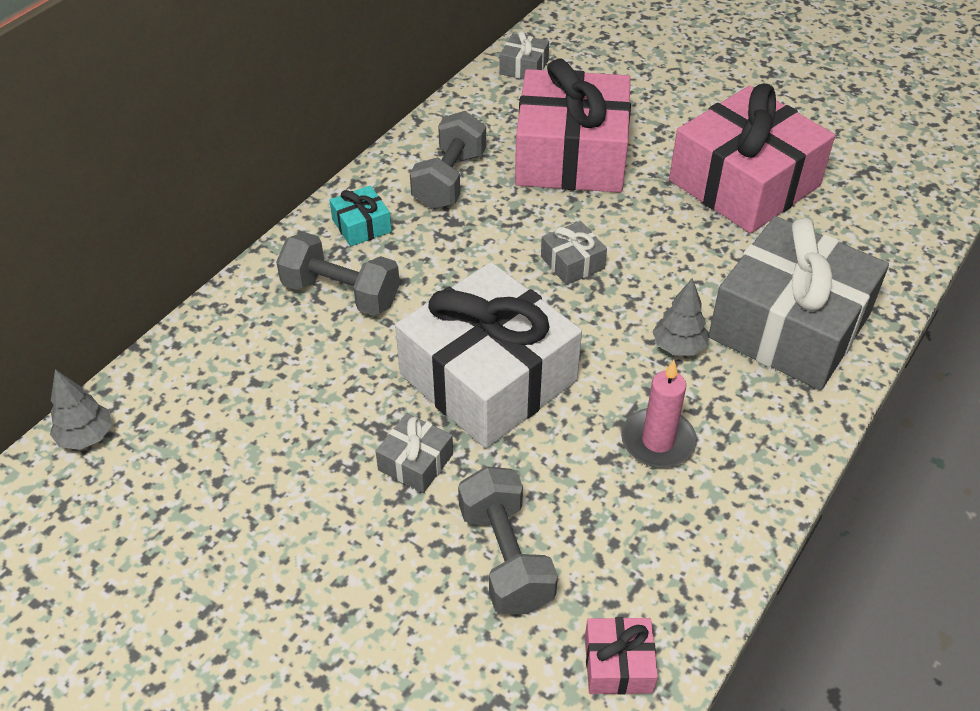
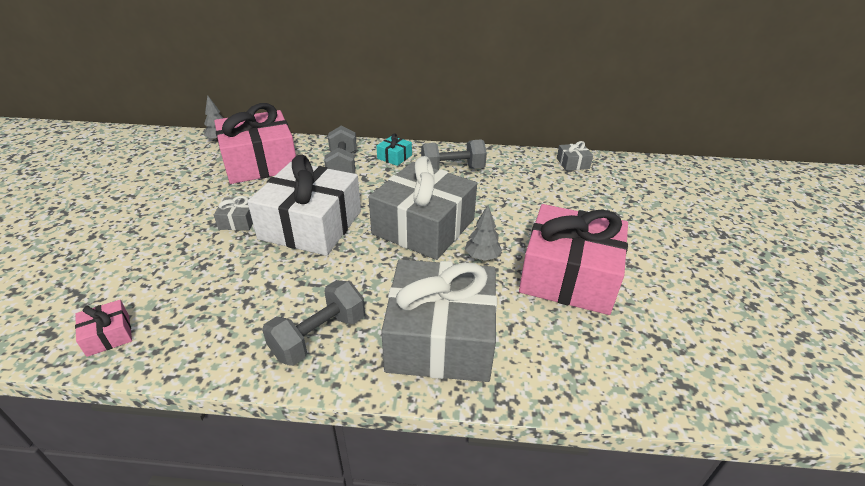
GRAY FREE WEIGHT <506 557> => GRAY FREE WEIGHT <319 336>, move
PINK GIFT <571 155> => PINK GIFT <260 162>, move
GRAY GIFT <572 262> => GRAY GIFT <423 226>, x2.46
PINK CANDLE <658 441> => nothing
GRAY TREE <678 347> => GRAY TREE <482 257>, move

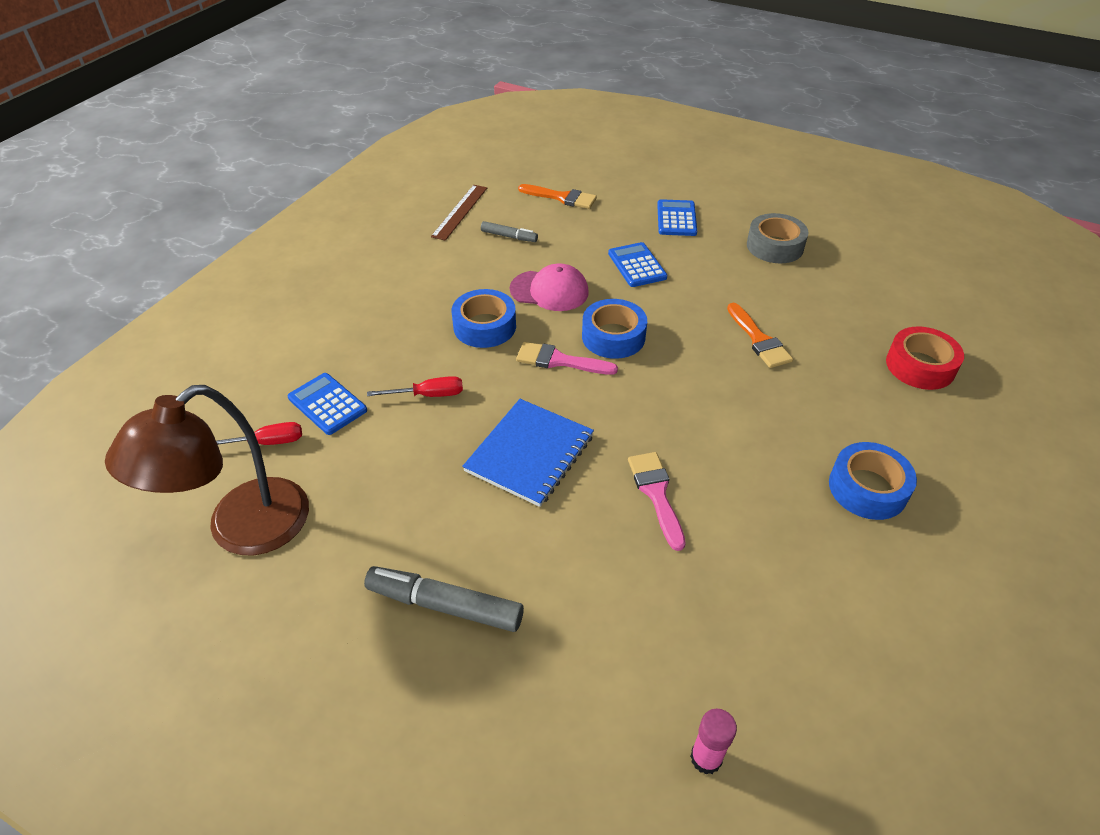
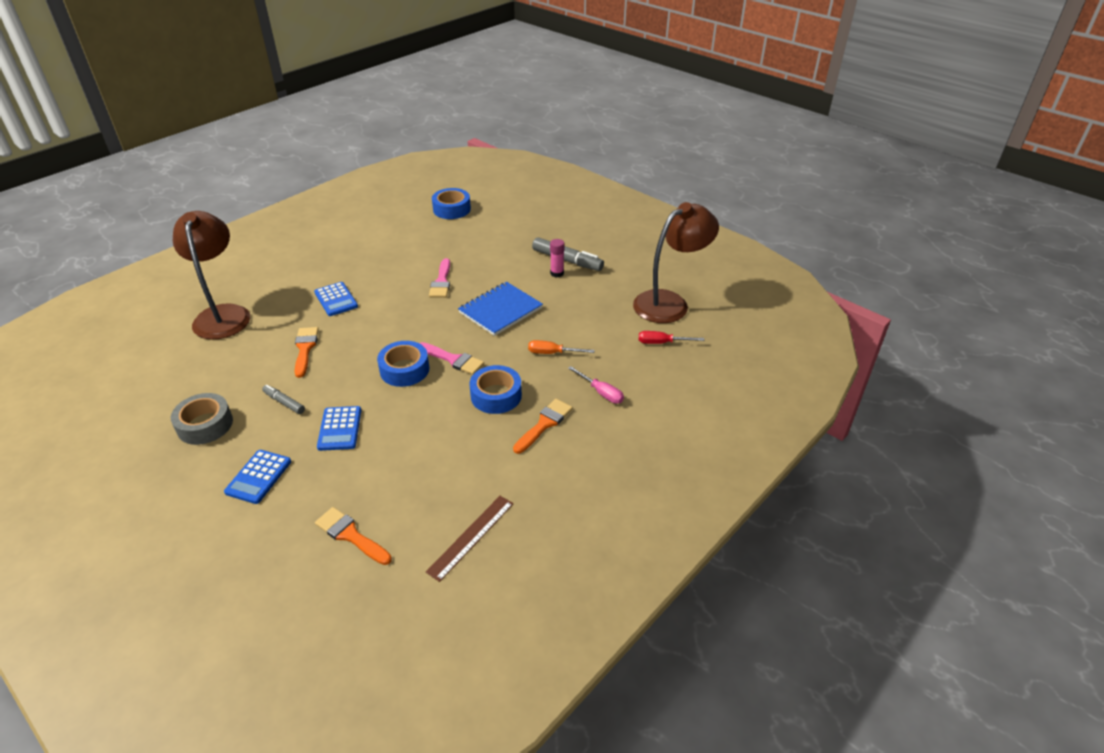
ROYAL BLUE POCKET CALCULATOR <327 404> => ROYAL BLUE POCKET CALCULATOR <336 299>, move
CRIMSON FLAT SCREWDRIVER <428 395> => BRIGHT ORANGE FLAT SCREWDRIVER <552 353>
GRAY MARKER PEN <509 236> => GRAY MARKER PEN <284 403>, move
PINK PEAKED CAP <549 291> => nothing
PINK GLUE <706 758> => PINK GLUE <557 273>, move
ROYAL BLUE ROLL OF TAPE <867 488> => ROYAL BLUE ROLL OF TAPE <452 209>, move
CRIMSON ROLL OF TAPE <920 366> => DARK BROWN READING LAMP <223 314>
nothing => BRIGHT ORANGE BRUSH <544 424>
nothing => PINK FLAT SCREWDRIVER <601 392>

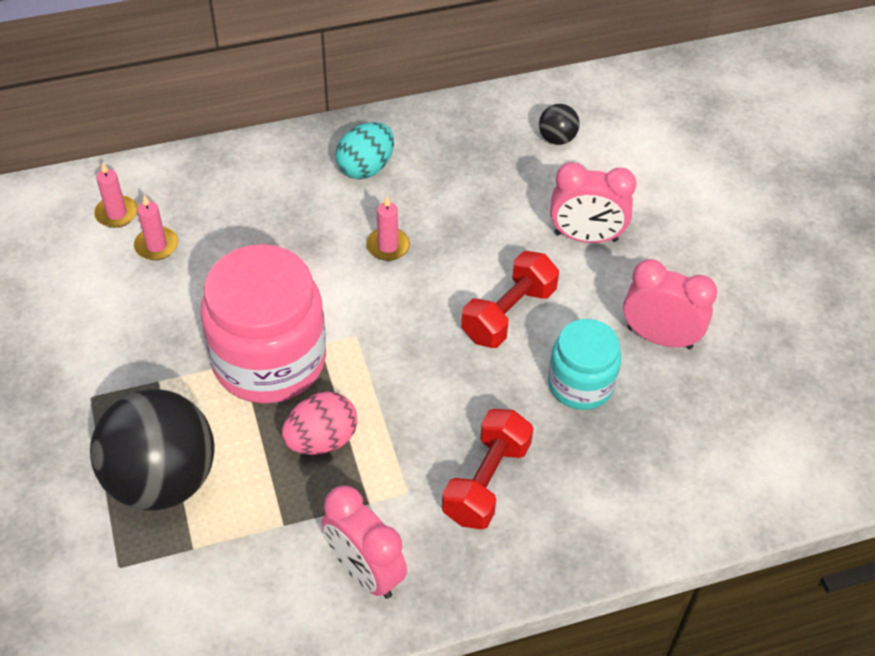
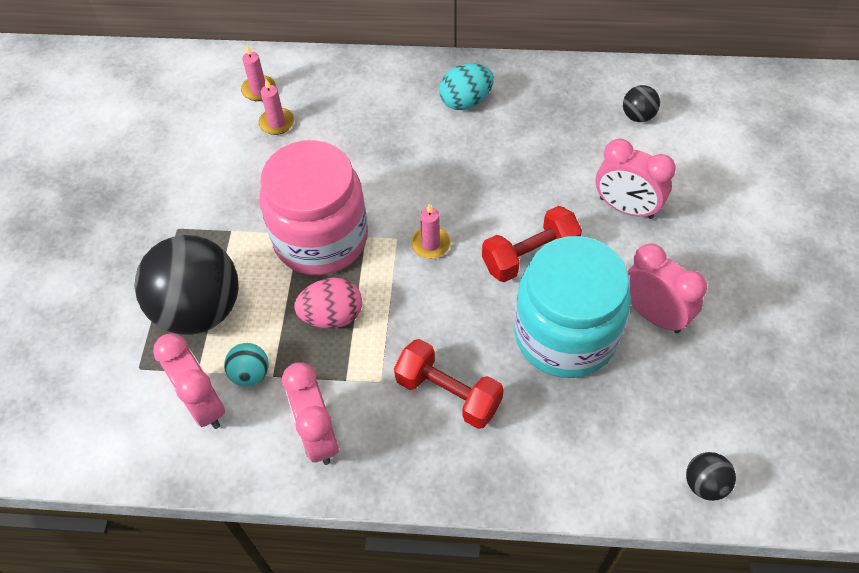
PINK CANDLE <388 246> => PINK CANDLE <431 244>, move
CRIMSON FREE WEIGHT <486 482> => CRIMSON FREE WEIGHT <448 393>, 75 degrees clockwise
TEAL JAM JAR <580 384> => TEAL JAM JAR <565 335>, x1.72
nothing => PINK ALARM CLOCK <203 404>
nothing => TEAL BALL <250 374>
nothing => BLACK BALL <705 484>

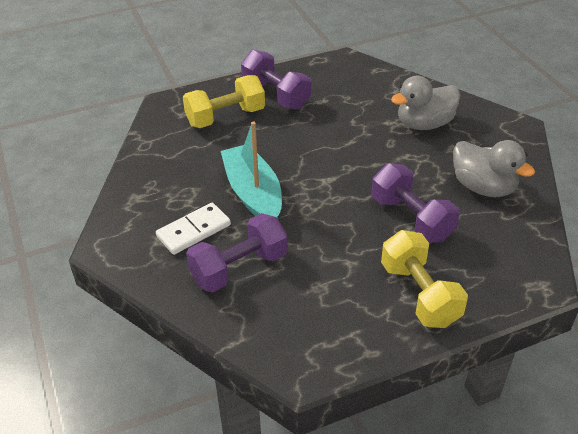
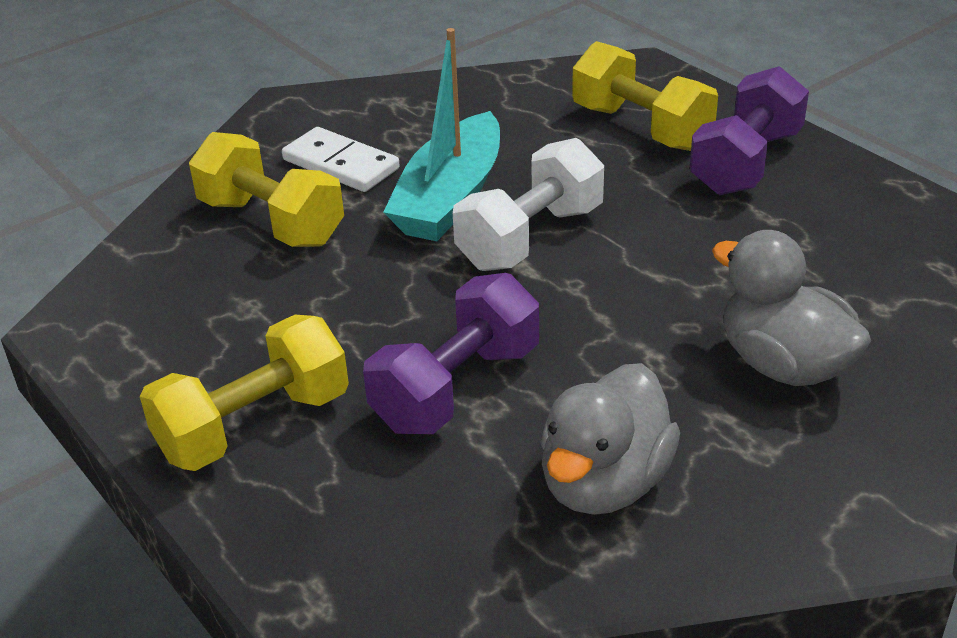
PURPLE FREE WEIGHT <239 268> => GOLDEN FREE WEIGHT <271 222>
TEAL TOY BOAT <253 193> => TEAL TOY BOAT <450 198>, 150 degrees clockwise
nothing => PURE WHITE FREE WEIGHT <530 237>

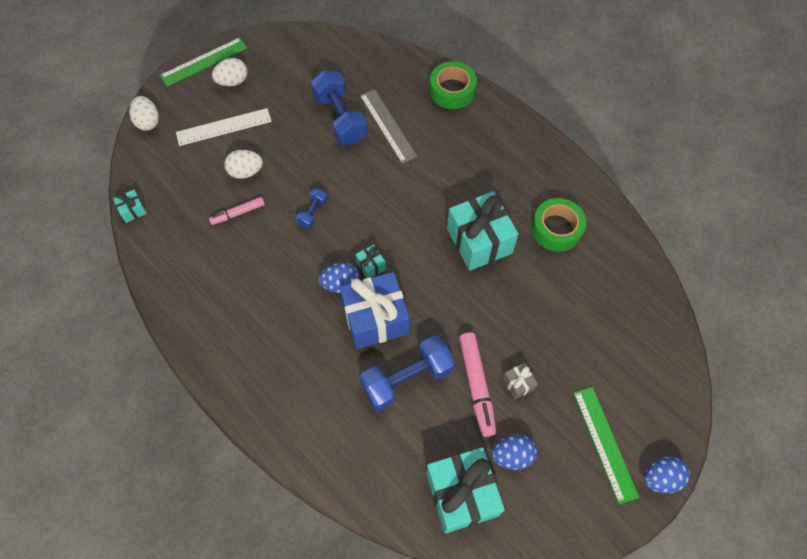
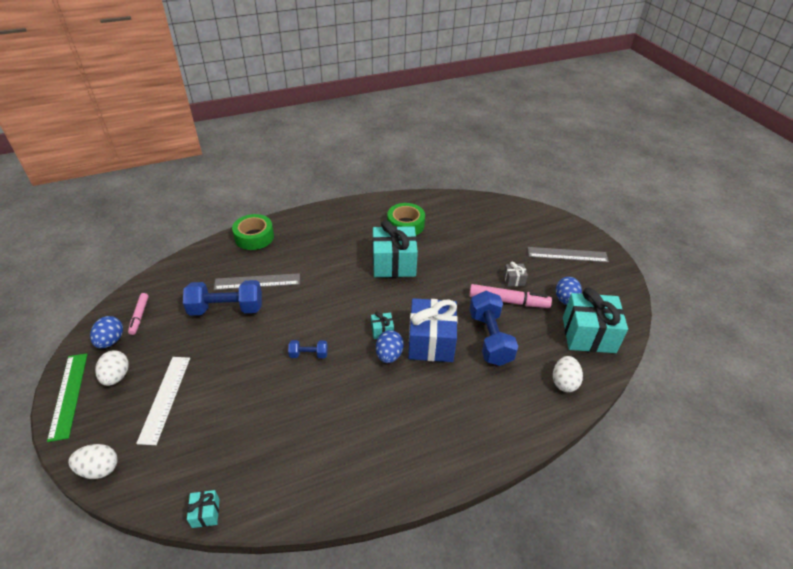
PINK MARKER PEN <238 213> => PINK MARKER PEN <139 316>, move
PURE WHITE EGG SHAPE <246 172> => PURE WHITE EGG SHAPE <564 382>, move
ROYAL BLUE FREE WEIGHT <313 212> => ROYAL BLUE FREE WEIGHT <309 354>, 45 degrees counterclockwise
EMERALD STRAIGHTEDGE <604 443> => GRAY STRAIGHTEDGE <567 255>
ROYAL BLUE EGG SHAPE <661 478> => ROYAL BLUE EGG SHAPE <111 341>, move

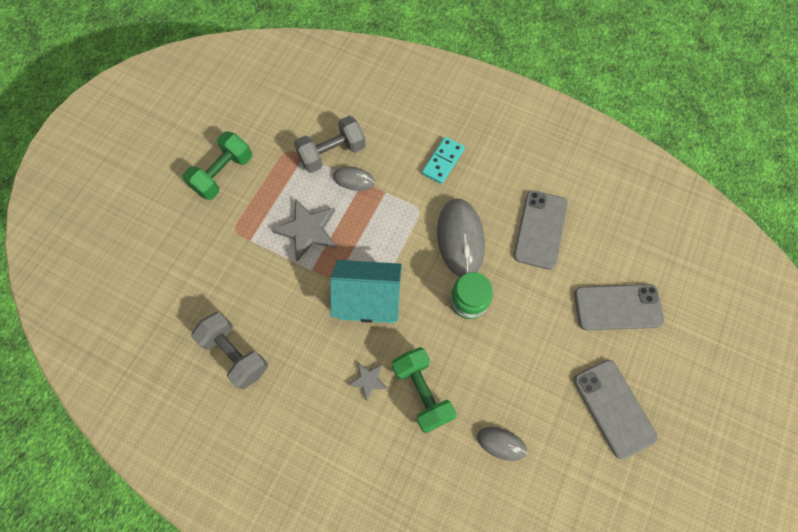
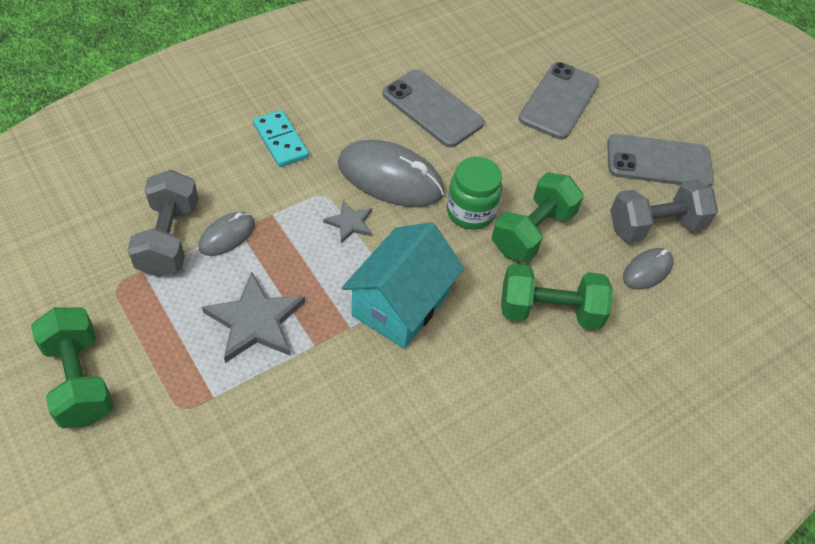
GRAY FREE WEIGHT <235 354> => GRAY FREE WEIGHT <655 226>, move
GRAY FIVE-POINTED STAR <368 380> => GRAY FIVE-POINTED STAR <350 223>, move
nothing => EMERALD FREE WEIGHT <532 232>

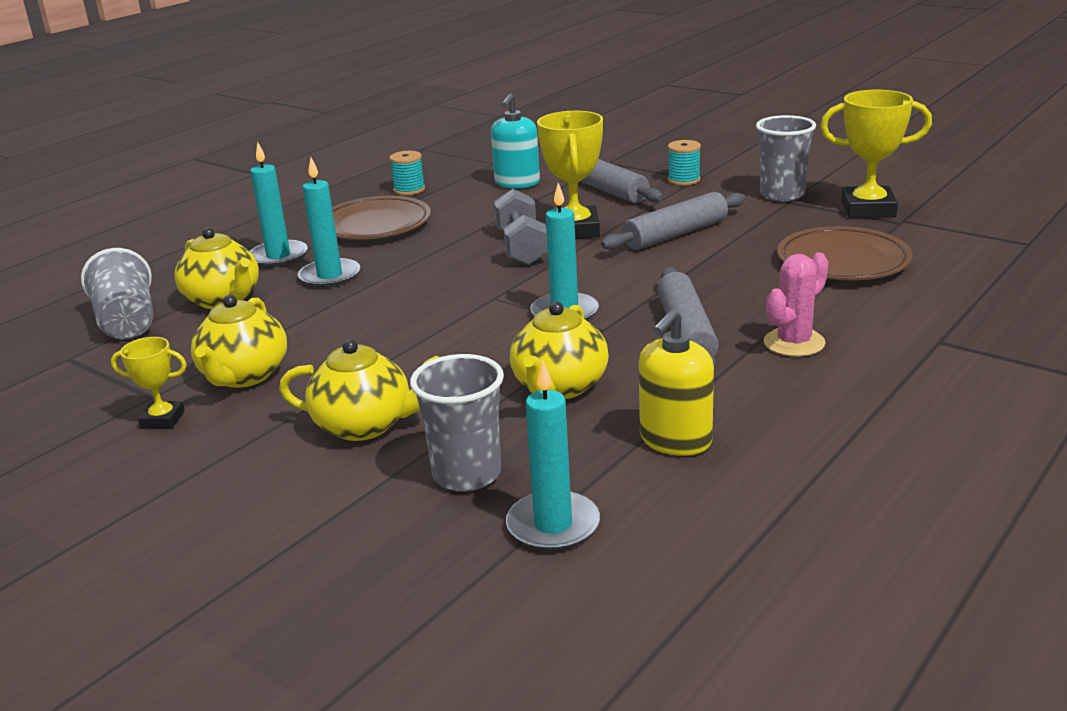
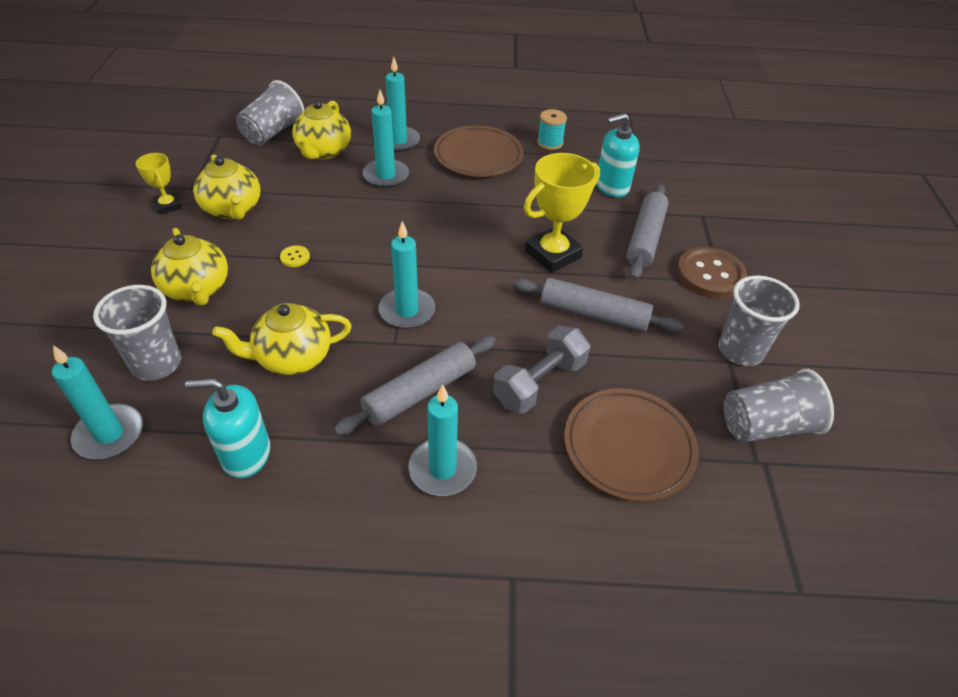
GOLDEN CHINA TEAPOT <244 376> => GOLDEN CHINA TEAPOT <233 209>, 90 degrees counterclockwise
GRAY FREE WEIGHT <522 247> => GRAY FREE WEIGHT <539 383>, move
GOLDEN SOAP PUMP <675 440> => TEAL SOAP PUMP <246 454>
TEAL BOBBIN <684 180> => DARK BROWN BUTTON <710 274>
PINK SAGUARO CACTUS <794 343> => TEAL CANDLE <442 469>
GOLDEN PRIZE CUP <868 209> => GRAY CUP <766 425>
nothing => GOLDEN BUTTON <295 257>

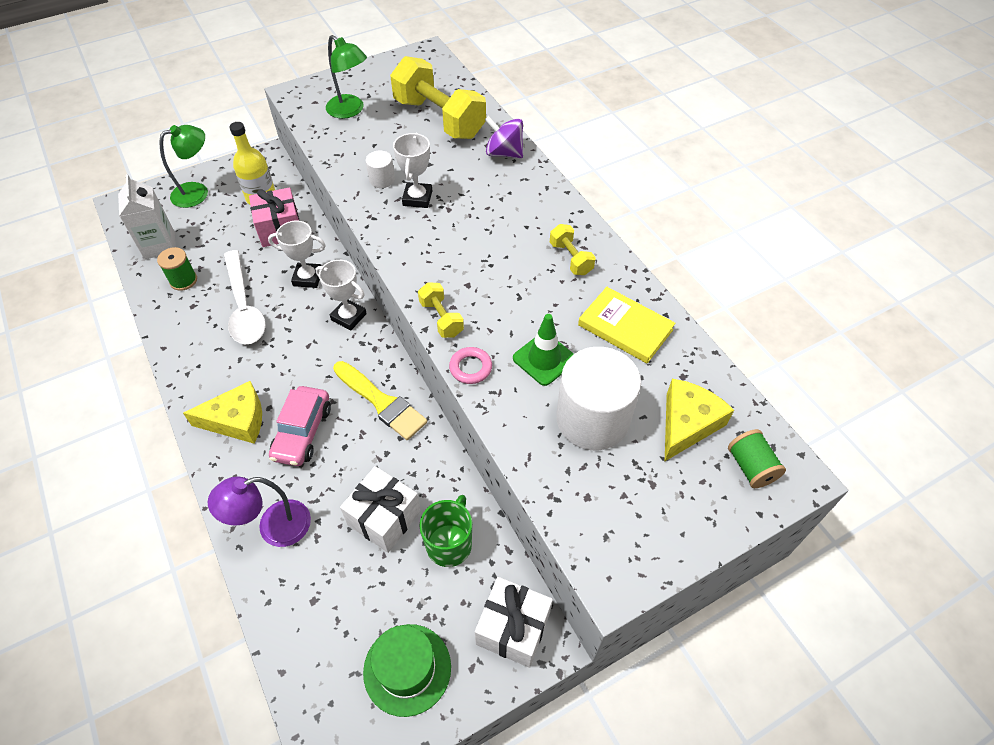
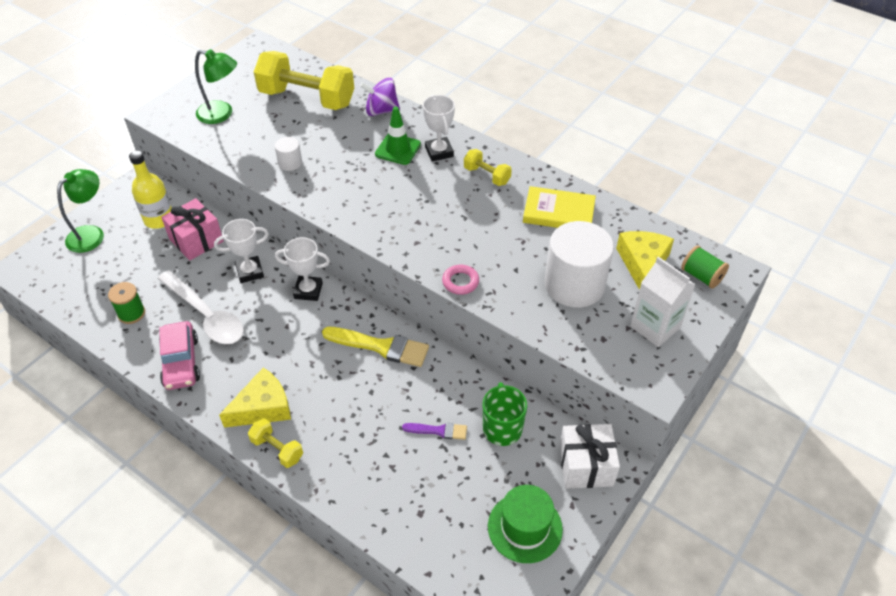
PURE WHITE CARTON <159 245> => PURE WHITE CARTON <655 327>, move
PURPLE READING LAMP <273 527> => nothing
PINK TOY CAR <302 432> => PINK TOY CAR <181 362>, move
PURE WHITE GIFT <384 518> => PURPLE BRUSH <438 431>
PURE WHITE PRIZE CUP <417 198> => PURE WHITE PRIZE CUP <439 152>, move
GOLDEN FREE WEIGHT <441 318> => GOLDEN FREE WEIGHT <277 449>, move
EMERALD TRAFFIC CONE <544 359> => EMERALD TRAFFIC CONE <398 149>, move

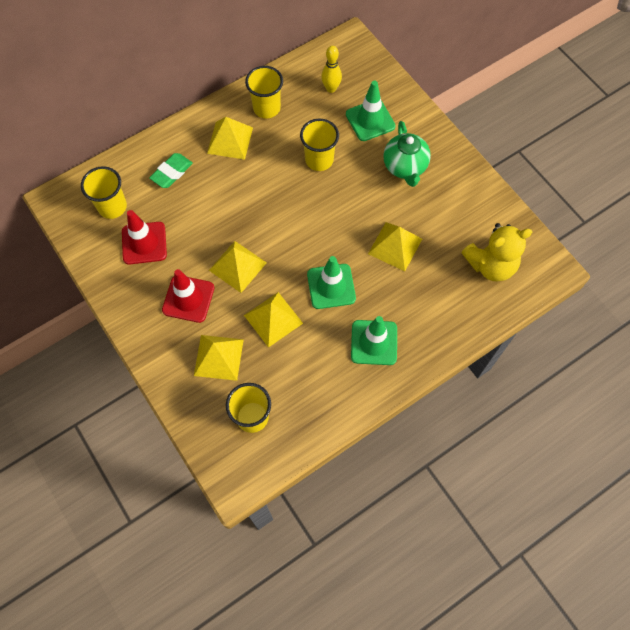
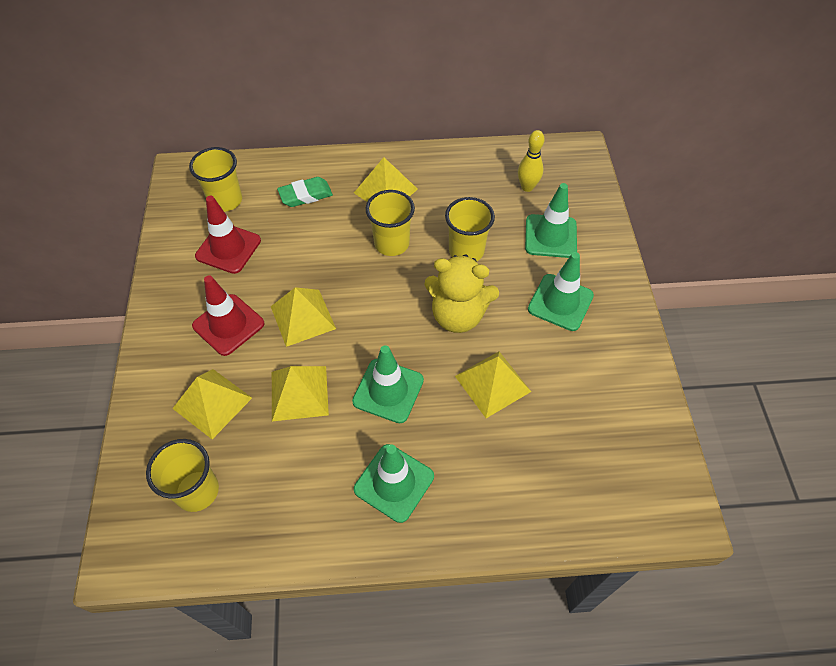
GOLDEN CUP <266 108> => GOLDEN CUP <391 243>, move
EMERALD CHINA TEAPOT <405 167> => EMERALD TRAFFIC CONE <560 302>
GOLDEN STUFFED BEAR <490 265> => GOLDEN STUFFED BEAR <458 315>, move

